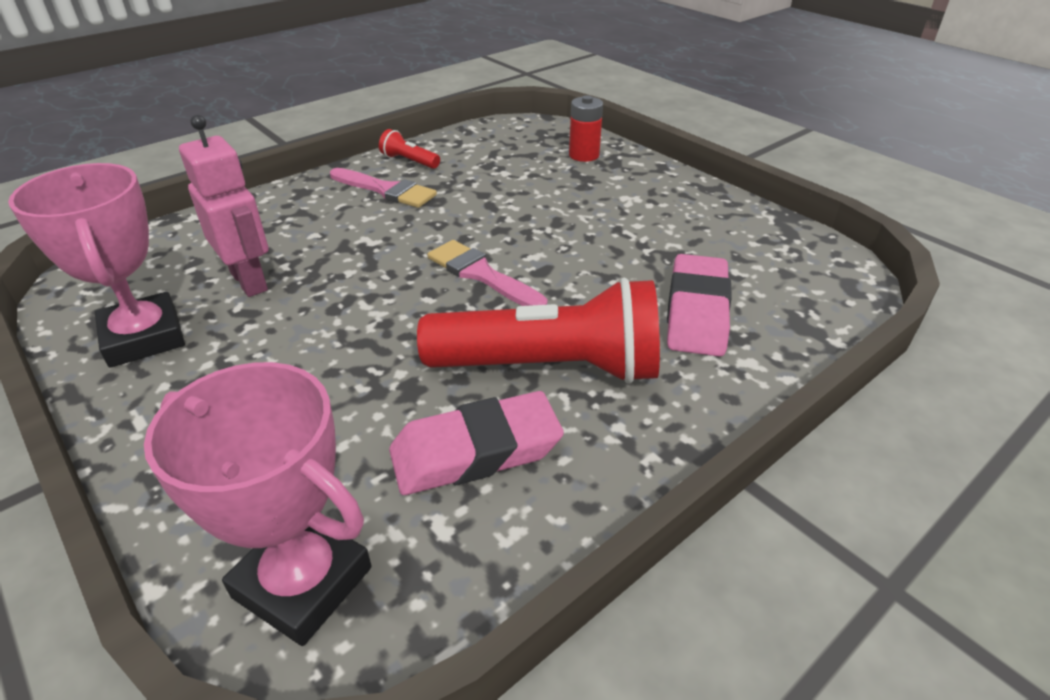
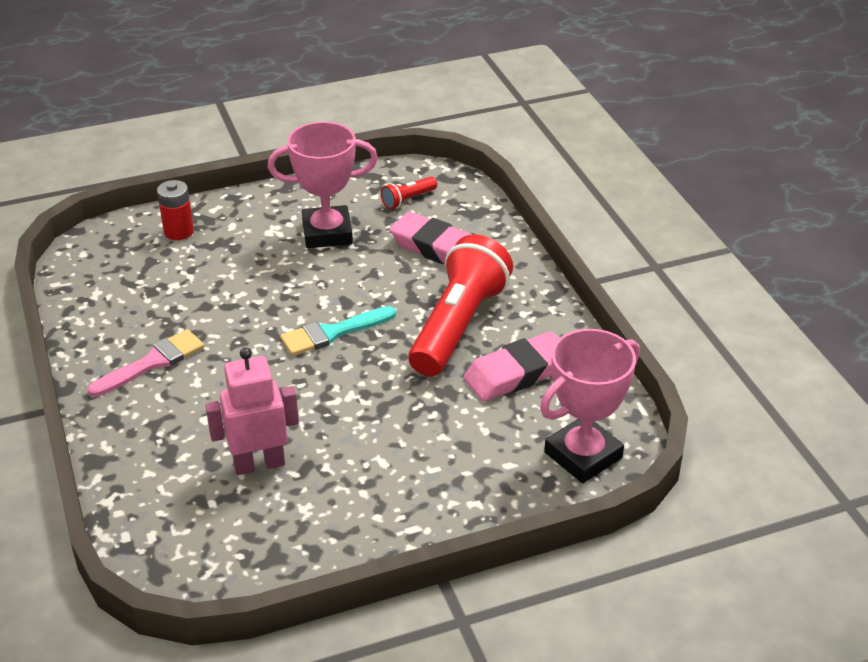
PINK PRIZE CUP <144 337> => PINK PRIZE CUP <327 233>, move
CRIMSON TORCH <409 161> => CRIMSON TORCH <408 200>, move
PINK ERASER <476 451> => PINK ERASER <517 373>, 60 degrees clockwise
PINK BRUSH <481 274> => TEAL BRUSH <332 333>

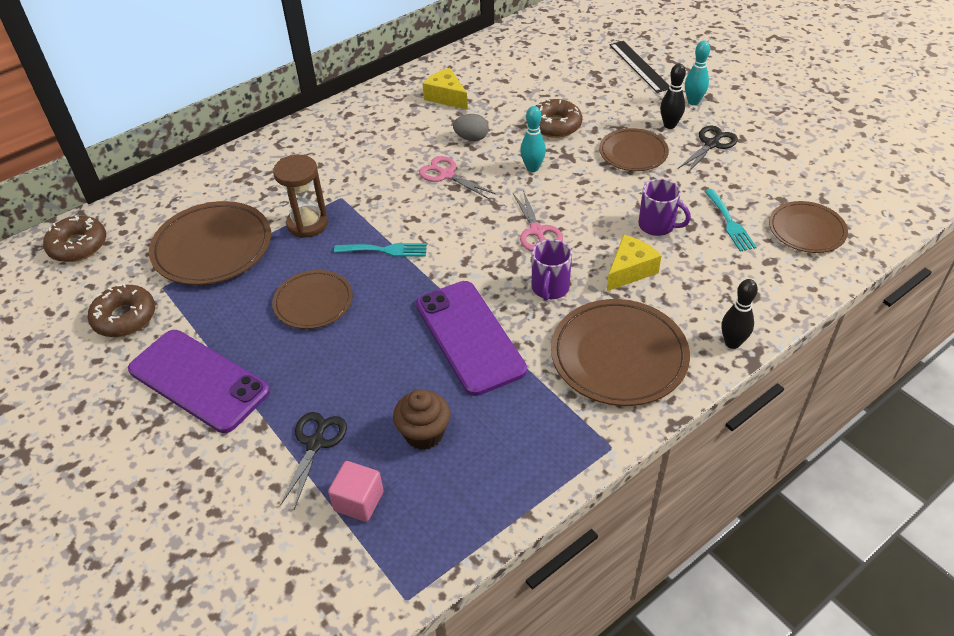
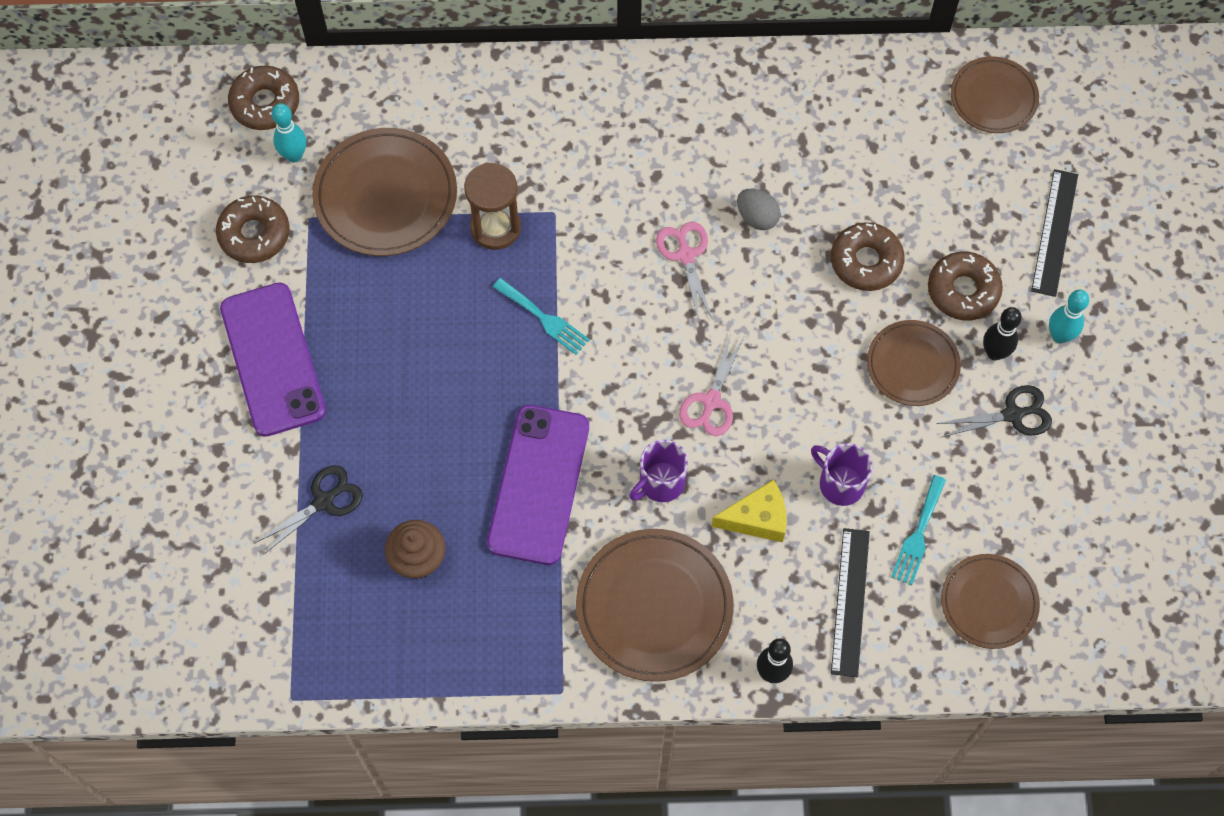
DARK BROWN FLAT DISH <313 302> => DARK BROWN FLAT DISH <993 97>, move
PINK CUBE <359 501> => nothing
GOLDEN CHEESE <446 97> => nothing
TEAL TENPIN <532 168> => TEAL TENPIN <294 155>, move
PURPLE TEA MUG <657 225> => PURPLE TEA MUG <840 483>, 150 degrees clockwise
nothing => BLACK STRAIGHTEDGE <850 601>
nothing => DARK BROWN DONUT <963 290>

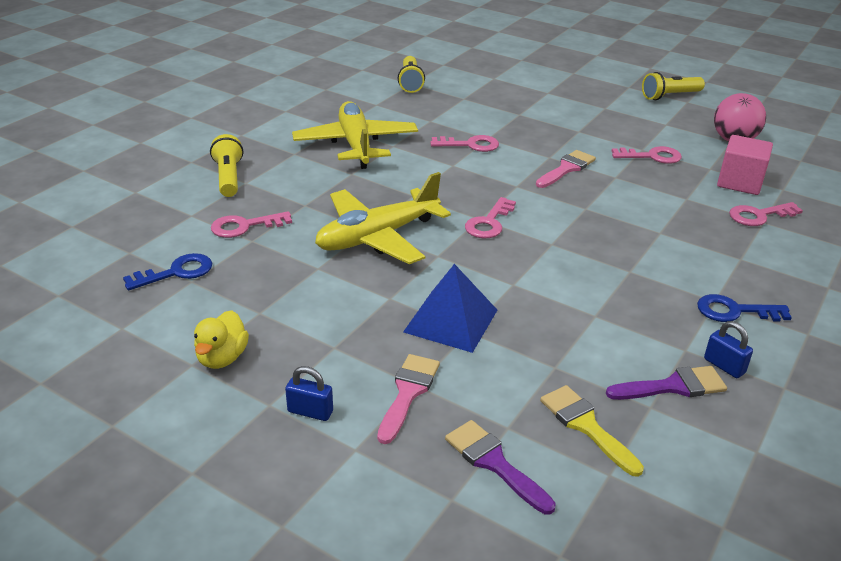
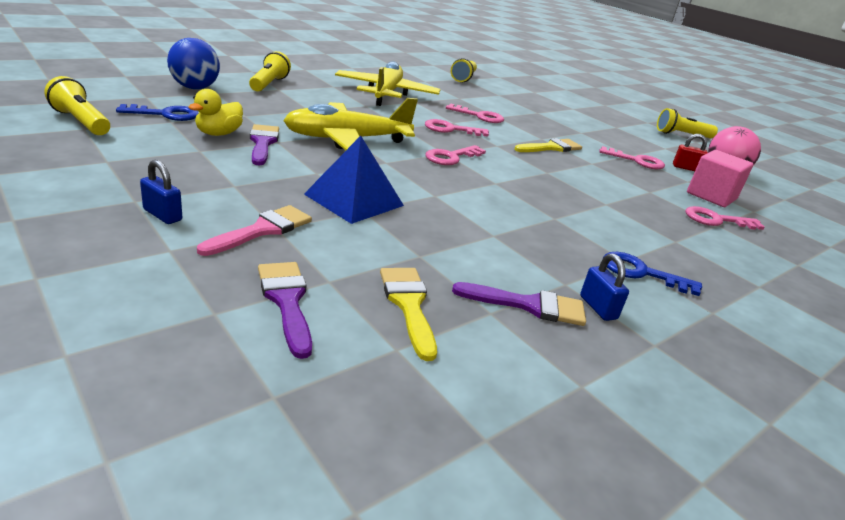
GOLDEN TOY DUCK <222 358> => GOLDEN TOY DUCK <218 134>, move
PINK DOOR KEY <245 226> => PINK DOOR KEY <451 129>, move
PINK BRUSH <566 168> => GOLDEN BRUSH <551 148>
nothing => GOLDEN TORCH <81 122>
nothing => ROYAL BLUE BALL <195 88>
nothing => PURPLE BRUSH <262 143>
nothing => CRIMSON SMALL LOCK <686 168>

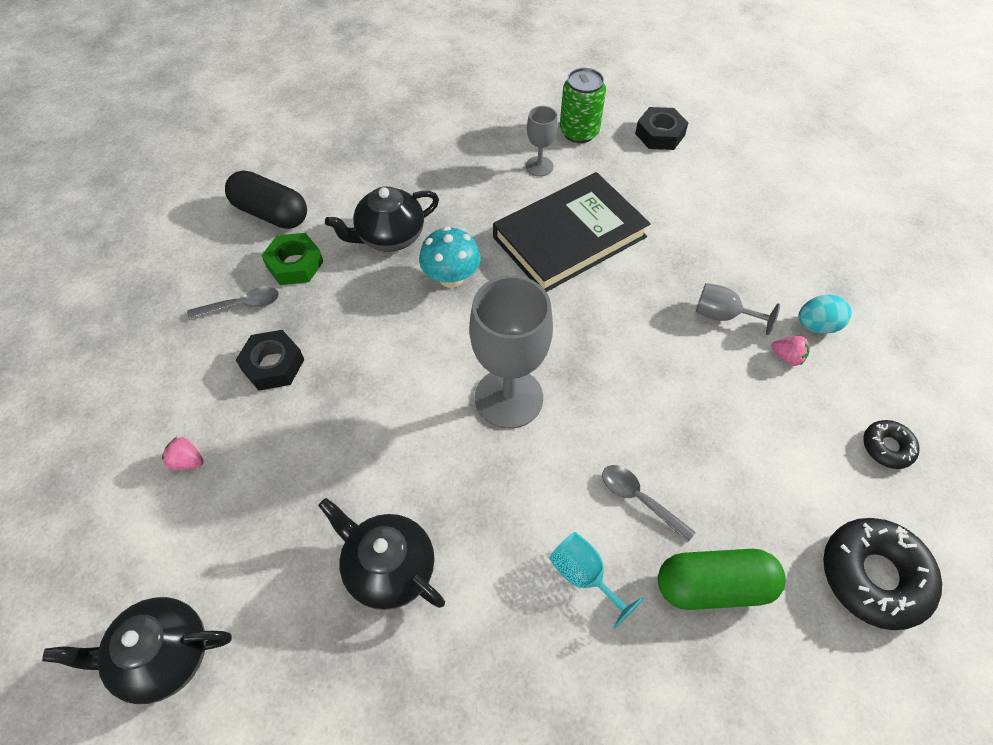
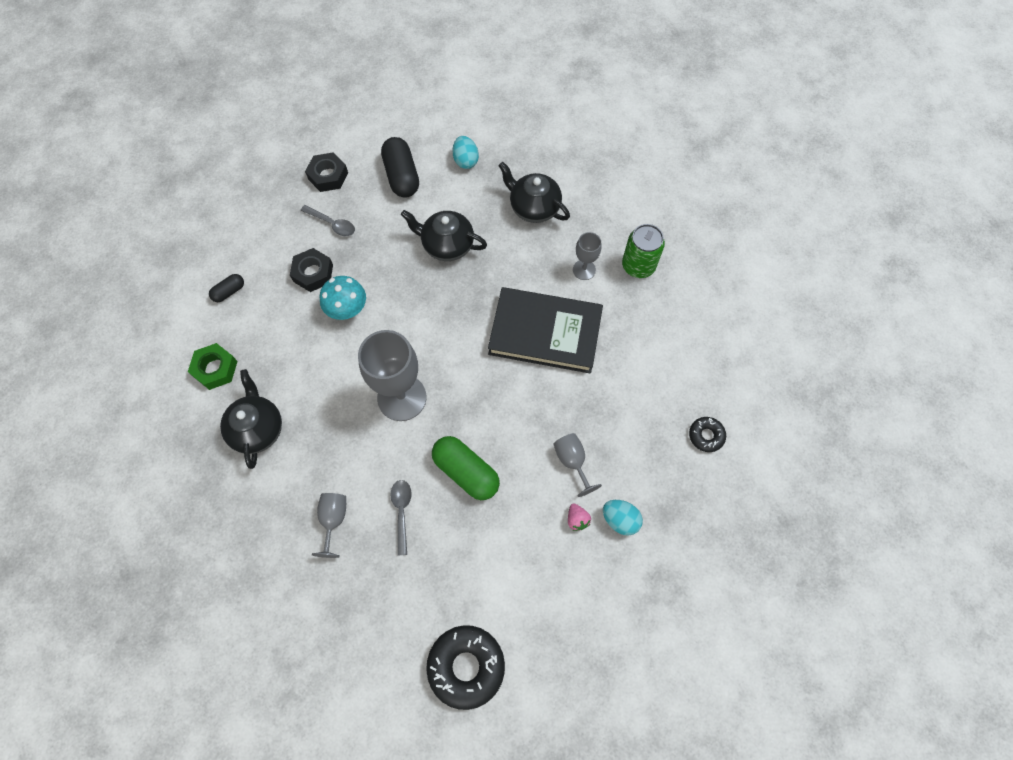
BLACK CHINA TEAPOT <163 655> => BLACK CHINA TEAPOT <534 207>, move
PINK STRAWBERRY <187 461> => BLACK PILL SHAPE <229 292>
EMERALD HEX NUT <294 264> => EMERALD HEX NUT <215 369>, move
TEAL FUNGUS <451 277> => TEAL FUNGUS <347 309>, move
TEAL WINE GLASS <584 576> => GRAY WINE GLASS <333 520>
BLACK HEX NUT <660 134> => BLACK HEX NUT <328 176>, move
EMERALD PILL SHAPE <713 586> => EMERALD PILL SHAPE <466 472>, move
BLACK DONUT <887 447> => BLACK DONUT <706 436>, move
nothing => TEAL EGG SHAPE <465 160>

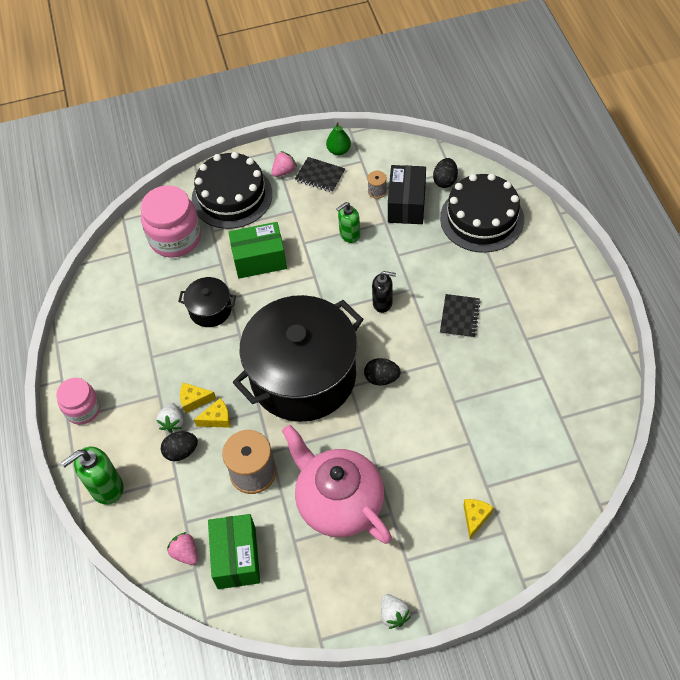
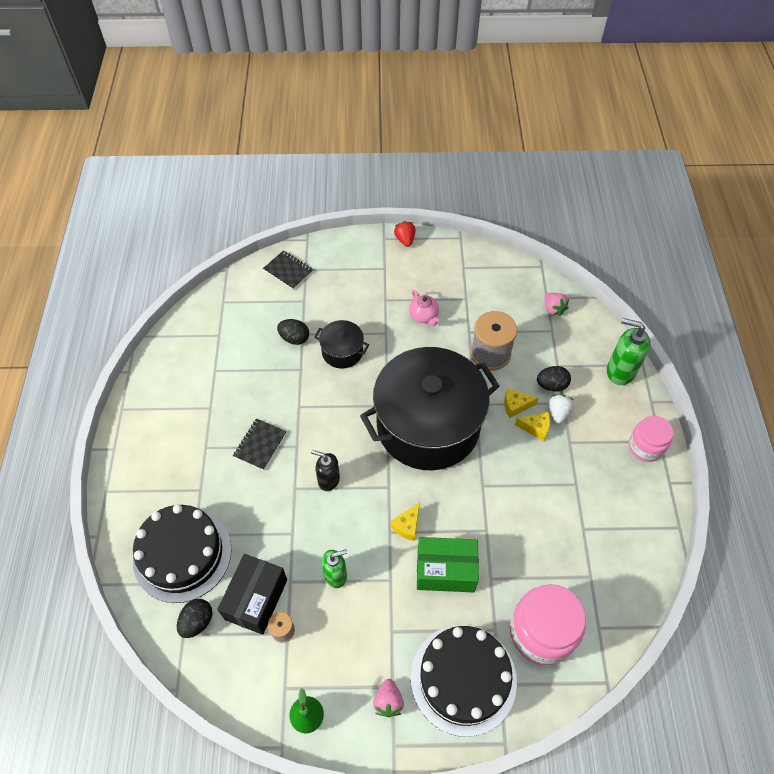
EMERALD SOAP PUMP <106 488> => EMERALD SOAP PUMP <620 371>, 135 degrees counterclockwise
BLACK STOCKPOT <210 310> => BLACK STOCKPOT <342 352>, move
EMERALD PACKAGE <236 558> => nothing
PINK STRAWBERRY <284 171> => PINK STRAWBERRY <388 701>, 60 degrees counterclockwise
PINK CHINA TEAPOT <339 502> => PINK CHINA TEAPOT <424 316>, x0.41
BLACK EXERCISE BOOK <320 176> => BLACK EXERCISE BOOK <288 271>, move
BLACK EGG SHAPE <382 378> => BLACK EGG SHAPE <294 338>, move
PURE WHITE STRAWBERRY <393 614> => CRIMSON STRAWBERRY <405 240>
GOLDEN CHEESE <475 518> => GOLDEN CHEESE <407 526>, move

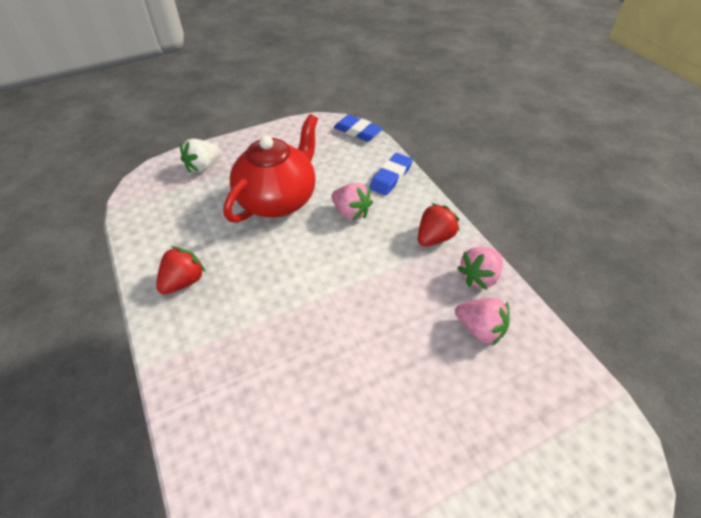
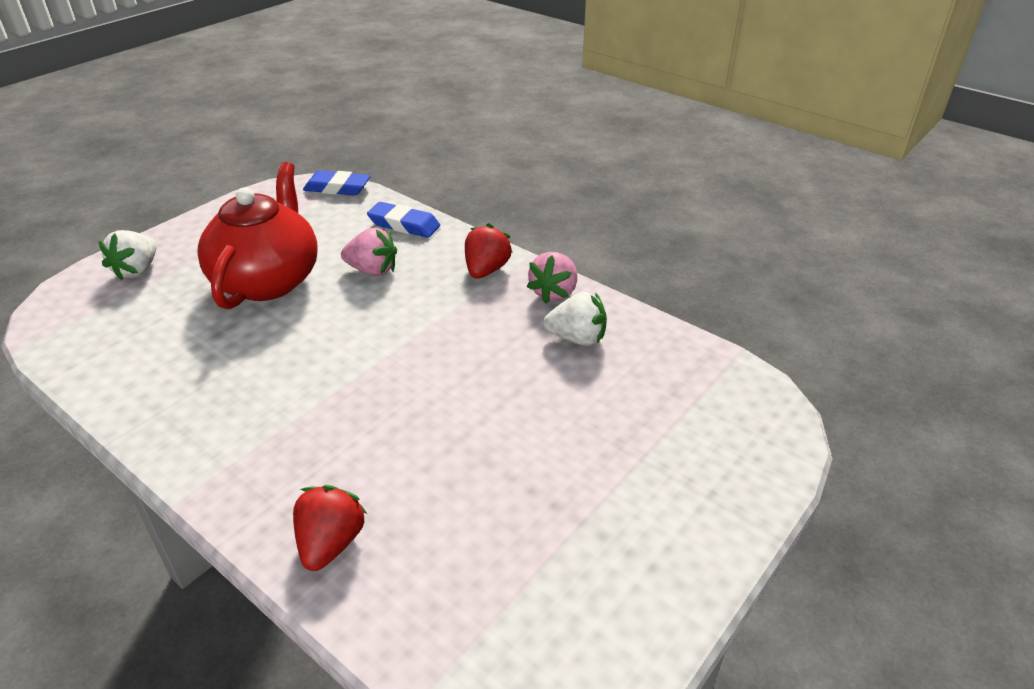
CRIMSON STRAWBERRY <184 282> => CRIMSON STRAWBERRY <331 543>, move
ROYAL BLUE ERASER <390 177> => ROYAL BLUE ERASER <404 225>, 75 degrees counterclockwise
PINK STRAWBERRY <480 329> => PURE WHITE STRAWBERRY <577 338>

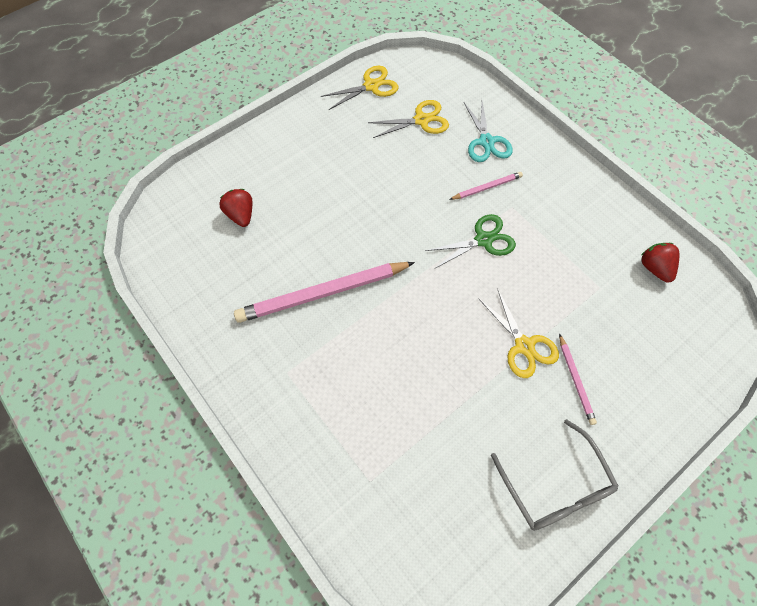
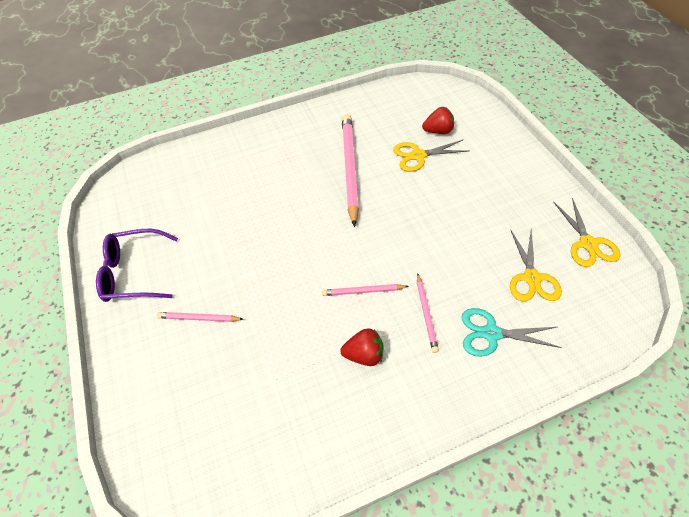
EMERALD SHEARS <483 240> => PINK LEAD PENCIL <363 291>
GOLDEN SHEARS <524 346> => GOLDEN SHEARS <418 156>, move
GRAY GLASSES <555 486> => PURPLE GLASSES <133 273>
CRIMSON STRAWBERRY <654 268> => CRIMSON STRAWBERRY <364 354>, move

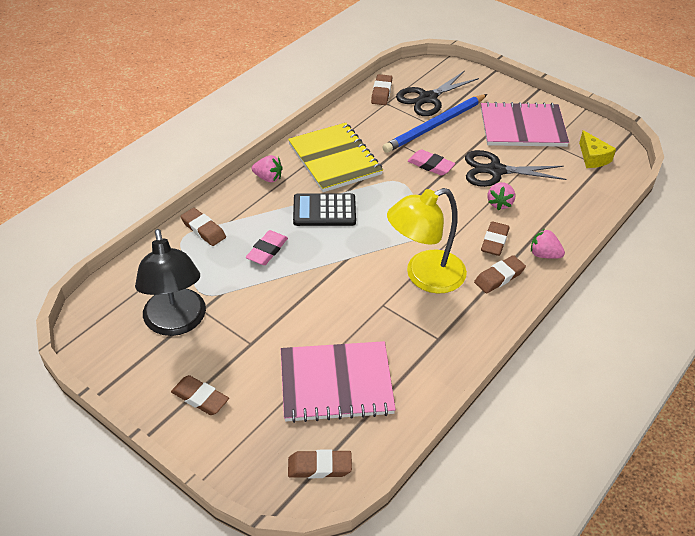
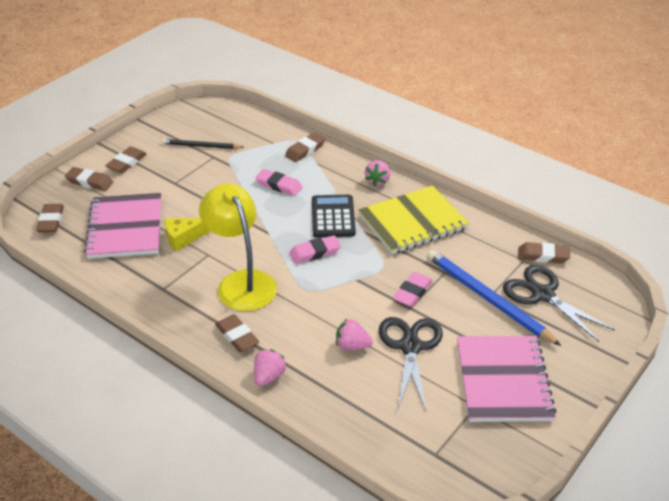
BLACK READING LAMP <176 323> => BLACK LEAD PENCIL <201 146>
DARK BROWN ERASER <494 241> => DARK BROWN ERASER <89 182>, move
GOLDEN CHEESE <593 158> => GOLDEN CHEESE <183 238>, move
nothing => PINK ERASER <315 252>

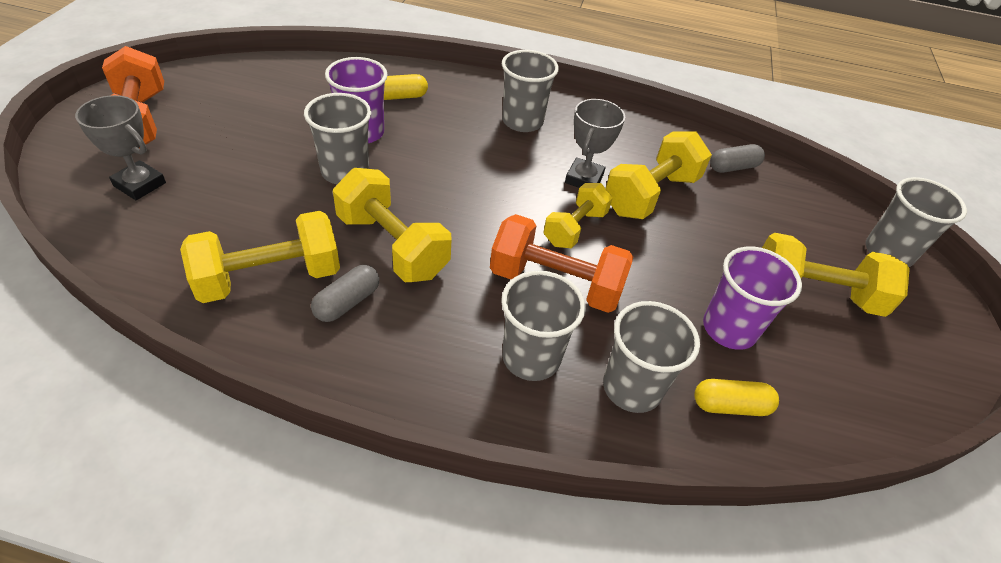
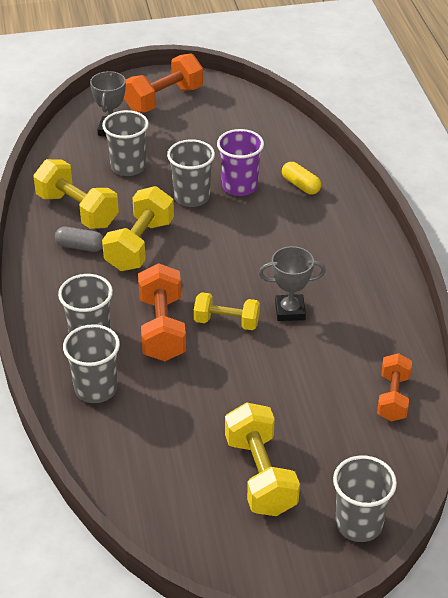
GRAY CUP <522 121> => GRAY CUP <128 167>, move
GOLDEN FREE WEIGHT <650 195> => nothing
GOLDEN PILL SHAPE <730 406> => nothing
PURPLE CUP <729 329> => nothing
GRAY PILL SHAPE <733 167> => BRIGHT ORANGE FREE WEIGHT <393 398>

